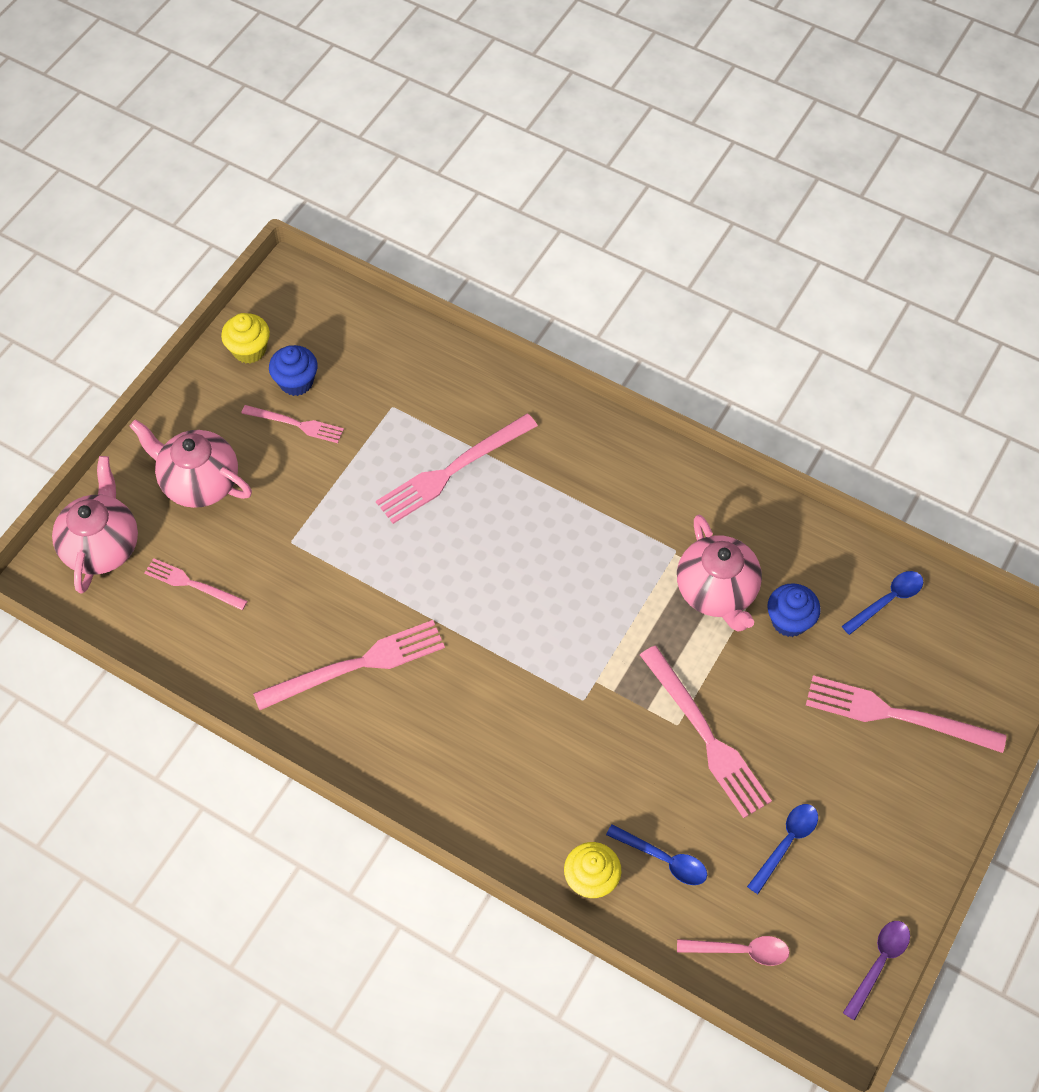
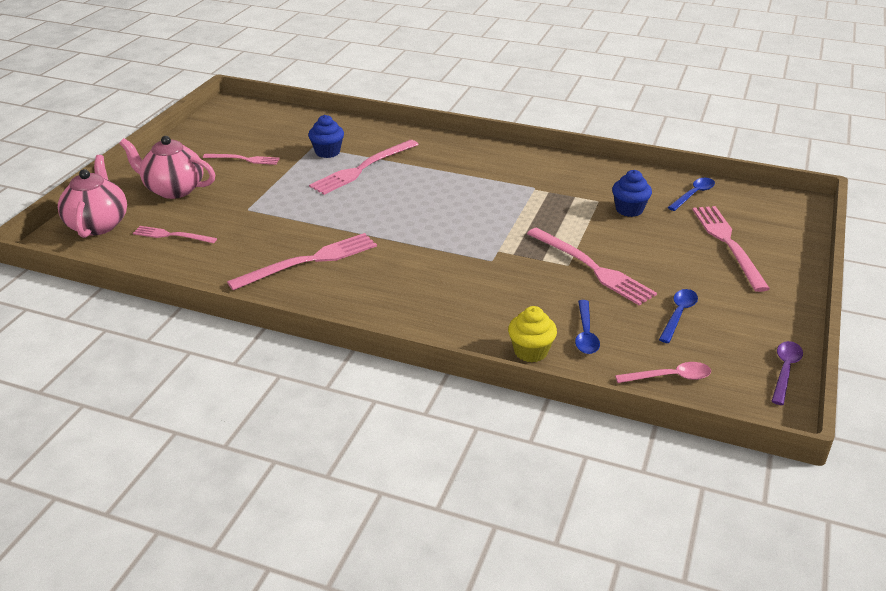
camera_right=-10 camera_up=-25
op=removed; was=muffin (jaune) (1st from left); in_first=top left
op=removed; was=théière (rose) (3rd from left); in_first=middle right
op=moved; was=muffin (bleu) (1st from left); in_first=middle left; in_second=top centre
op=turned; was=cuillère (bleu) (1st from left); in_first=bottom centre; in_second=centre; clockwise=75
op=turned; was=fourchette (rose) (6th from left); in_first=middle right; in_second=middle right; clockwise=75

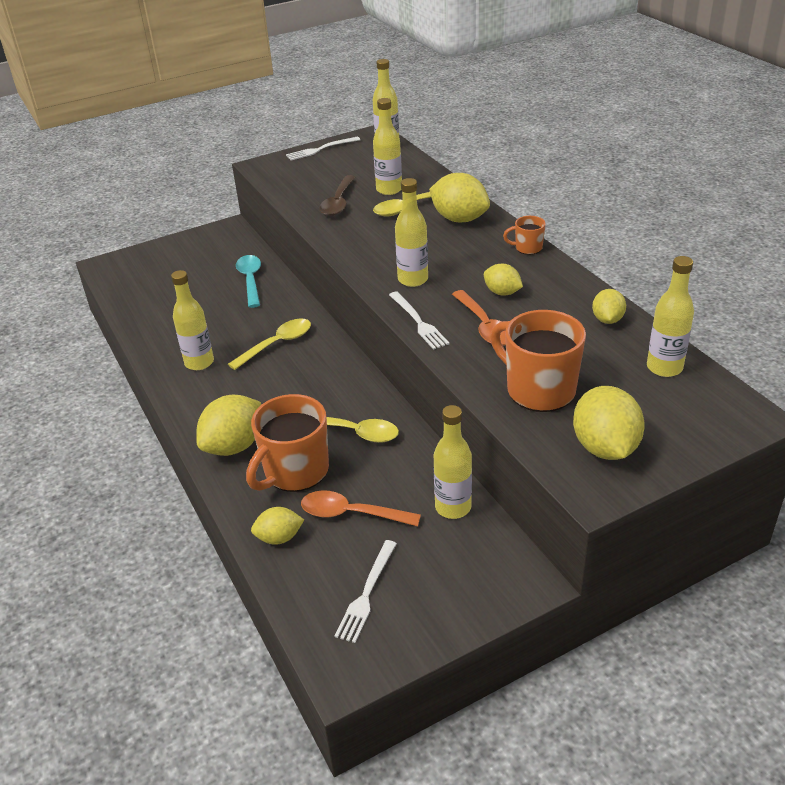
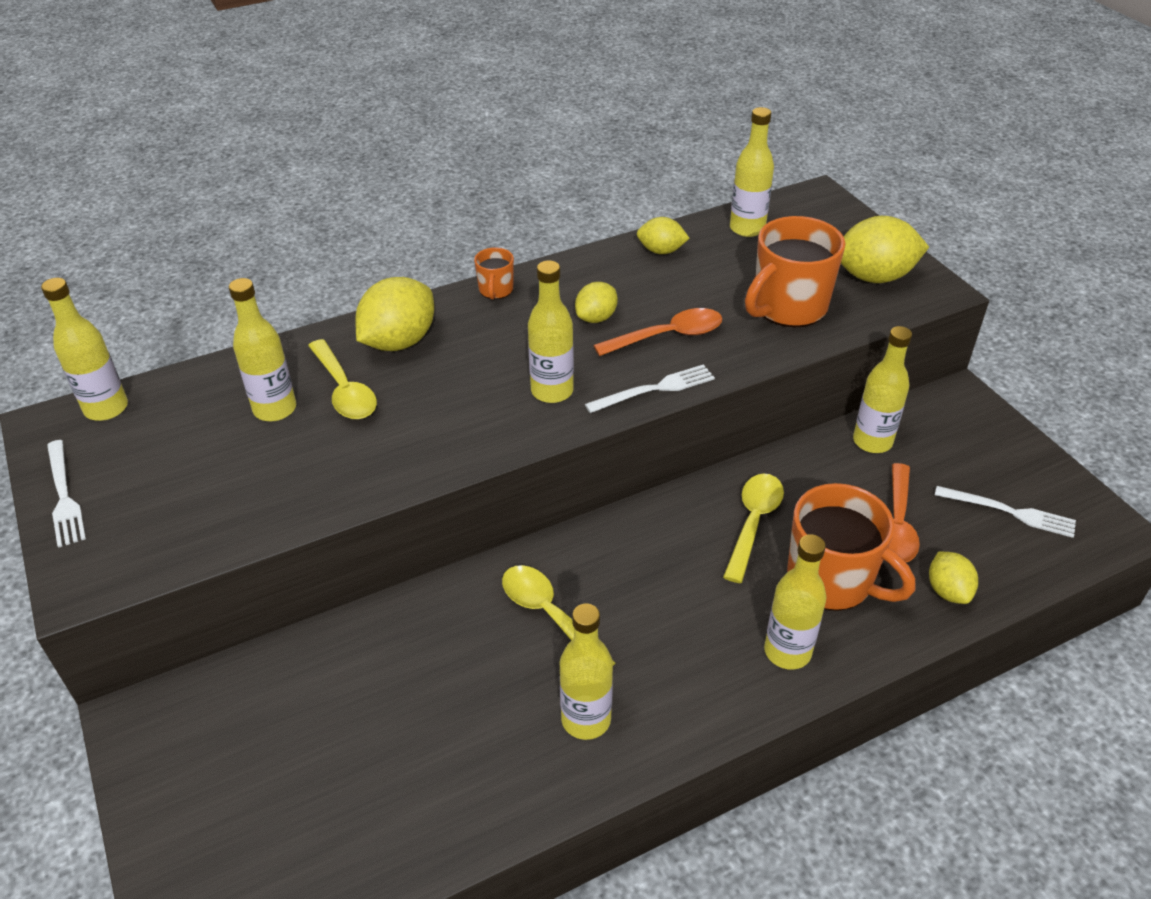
camera_right=-90 camera_up=5
op=removed; was=cuillère (turquoise); in_first=middle left
op=removed; was=cuillère (marron); in_first=top centre
op=replaced; was=citron (jaune) (1st from left); now=bouteille (jaune) (6th from left); in_first=middle left; in_second=bottom right

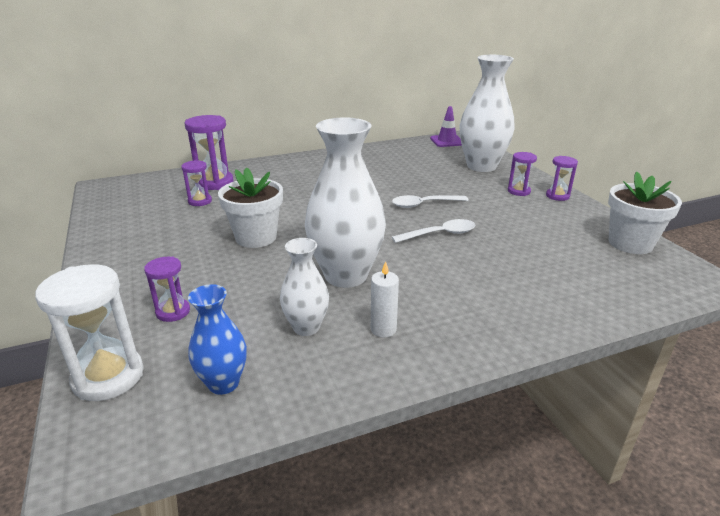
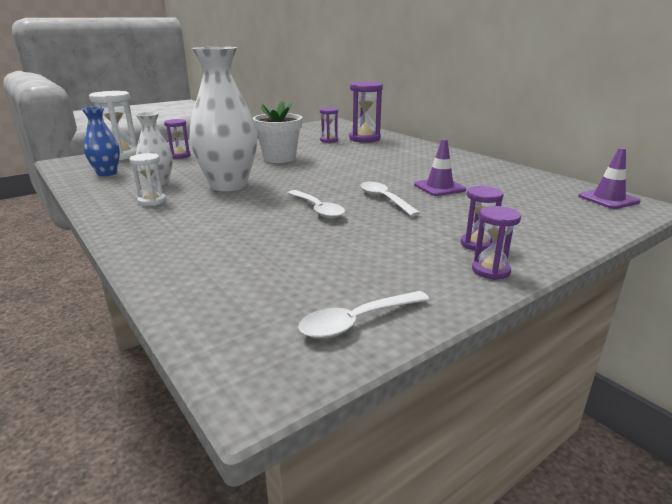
camera_right=75 camera_up=-5
op=removed; was=vase (blanc) (3rd from left); in_first=top right
op=added; now=cône de chantier (violet) (1st from left); in_second=top centre
op=replaced; was=bougie (blanc); now=sablier (blanc) (2nd from left); in_first=centre; in_second=middle left
op=replaced; was=pot de fleurs (blanc) (2nd from left); now=cuillère (blanc) (2nd from left); in_first=middle right; in_second=centre

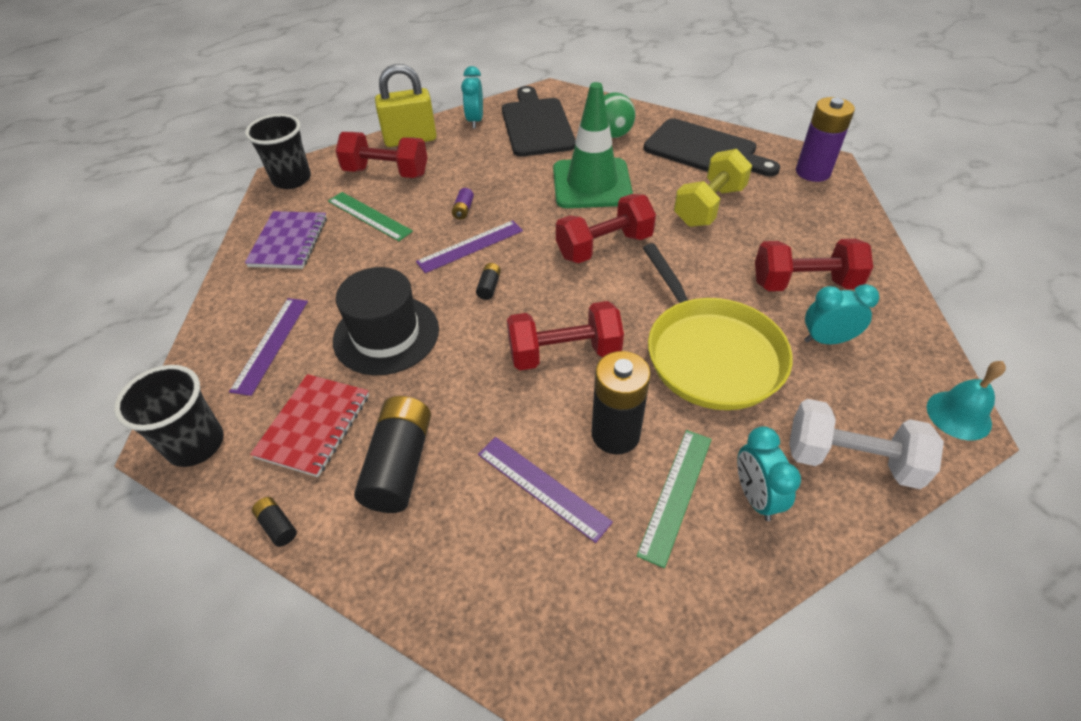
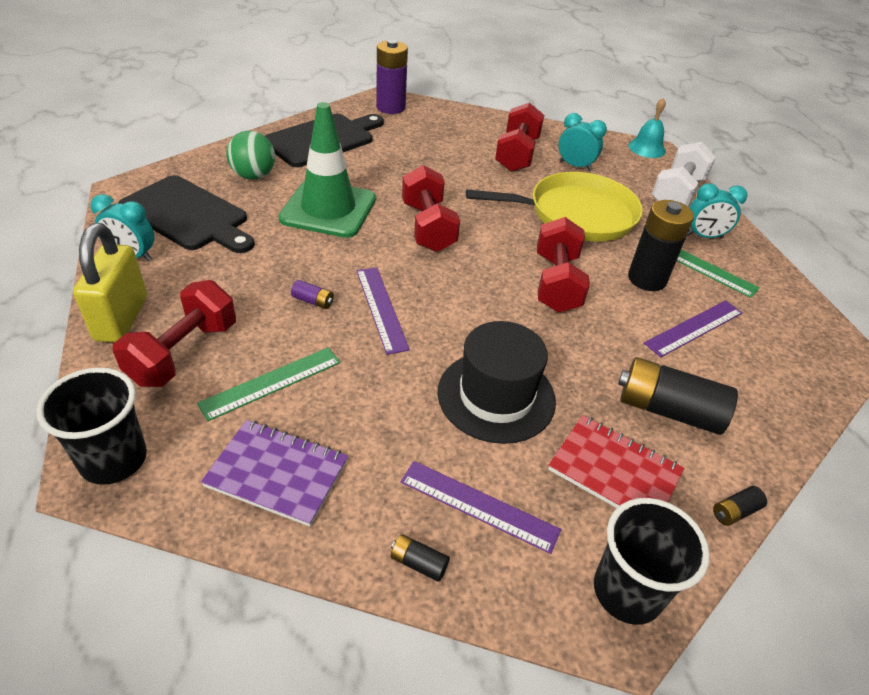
camera_right=-80 camera_up=-5
op=removed; was=haltère (jaune); in_first=top centre
op=moved; was=pile (noir) (3rd from left in the first image); now=pile (noir) (1st from left); in_first=centre; in_second=bottom centre
op=turned; was=planche à découper (noir) (1st from left); in_first=top centre; in_second=top left; clockwise=-150
op=turned; was=réveil (turquoise) (3rd from left in the first image); in_first=middle right; in_second=top right; clockwise=105

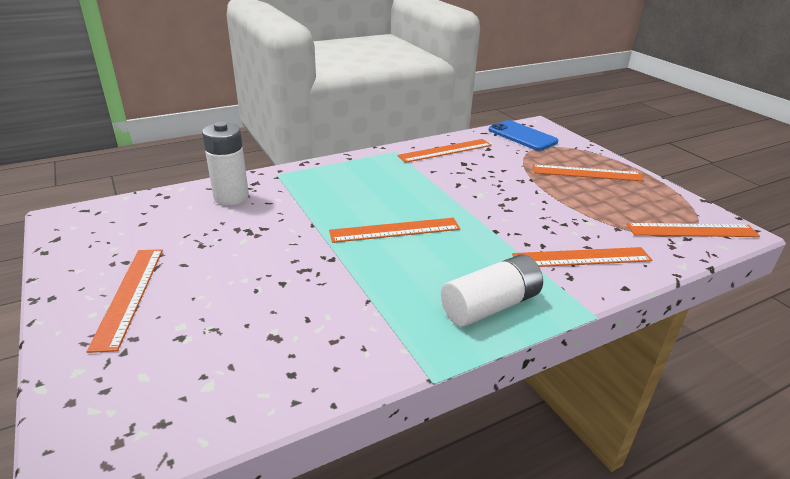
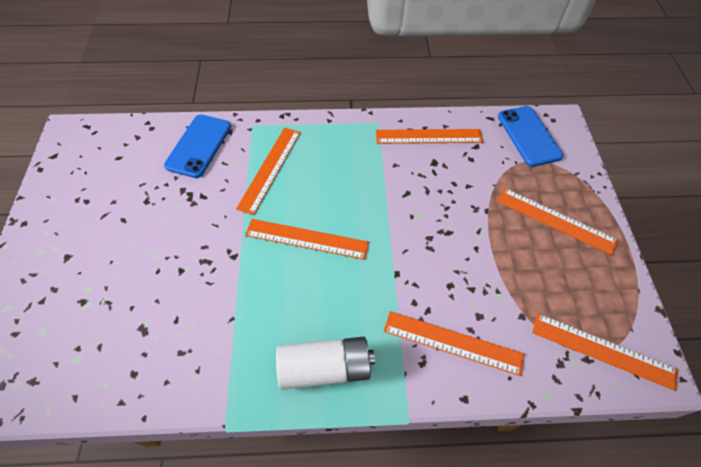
camera_right=25 camera_up=25
op=moved; was=règle (orange) (1st from left); in_first=middle left; in_second=centre
op=replaced; was=pile (blanc) (1st from left); now=téléphone (bleu) (1st from left); in_first=middle left; in_second=top left

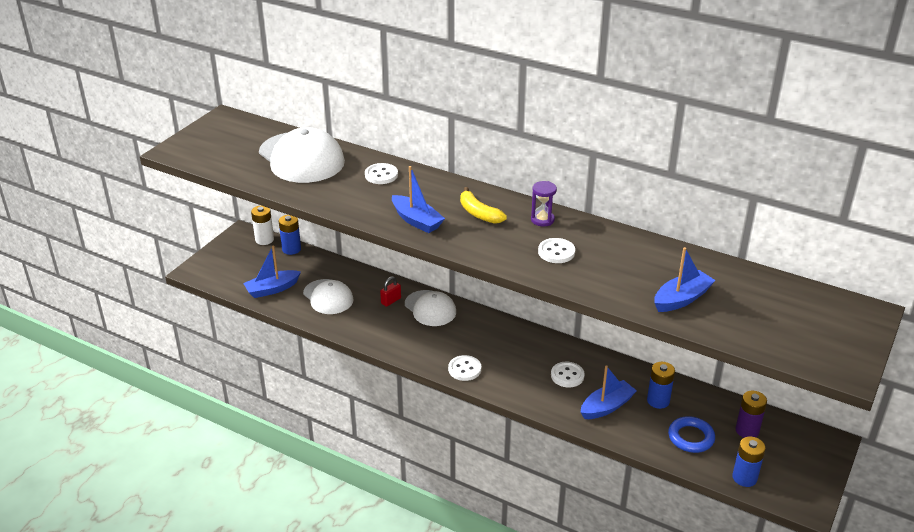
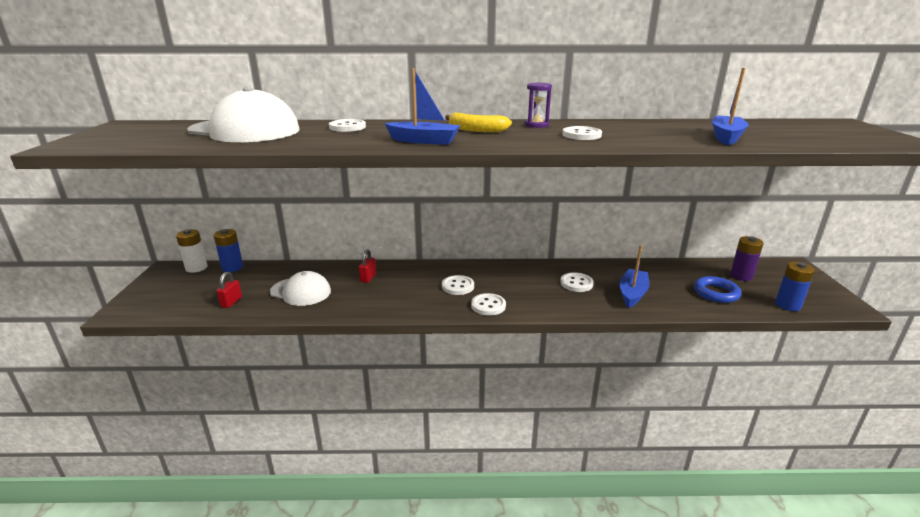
camera_right=-30 camera_up=-10
op=removed; was=casquette (blanc) (3rd from left); in_first=centre
op=removed; was=pile (bleu) (2nd from left); in_first=bottom right
op=added; now=bouton (blanc) (2nd from left); in_second=centre
op=replaced; was=bateau (bleu) (1st from left); now=cadenas (rouge) (1st from left); in_first=middle left; in_second=middle left

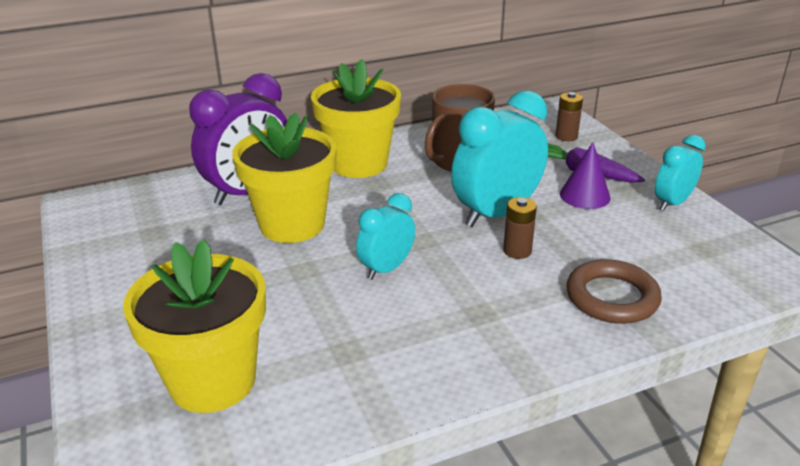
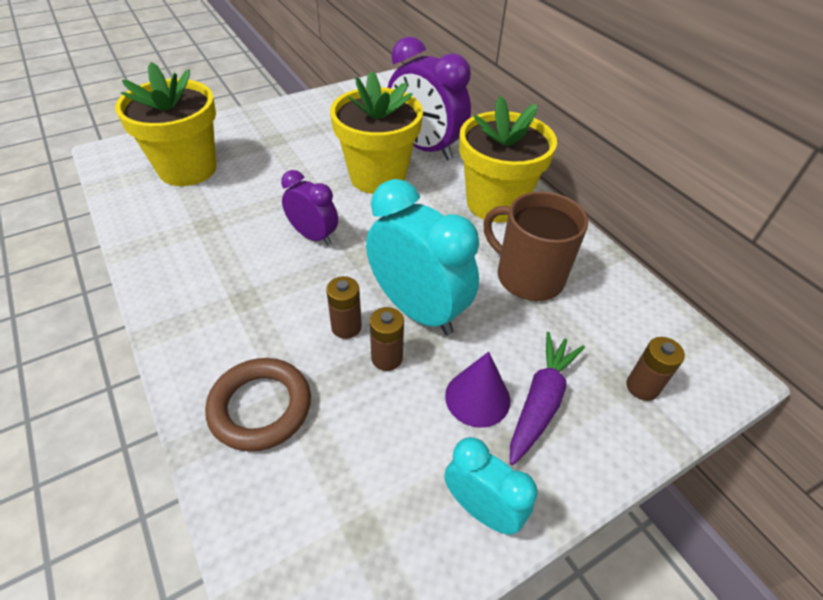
camera_right=80 camera_up=15
op=added; now=pile (marron) (2nd from left); in_second=centre
op=recoloured; was=réveil (turquoise) (1st from left); now=réveil (violet) (1st from left); in_first=centre; in_second=centre

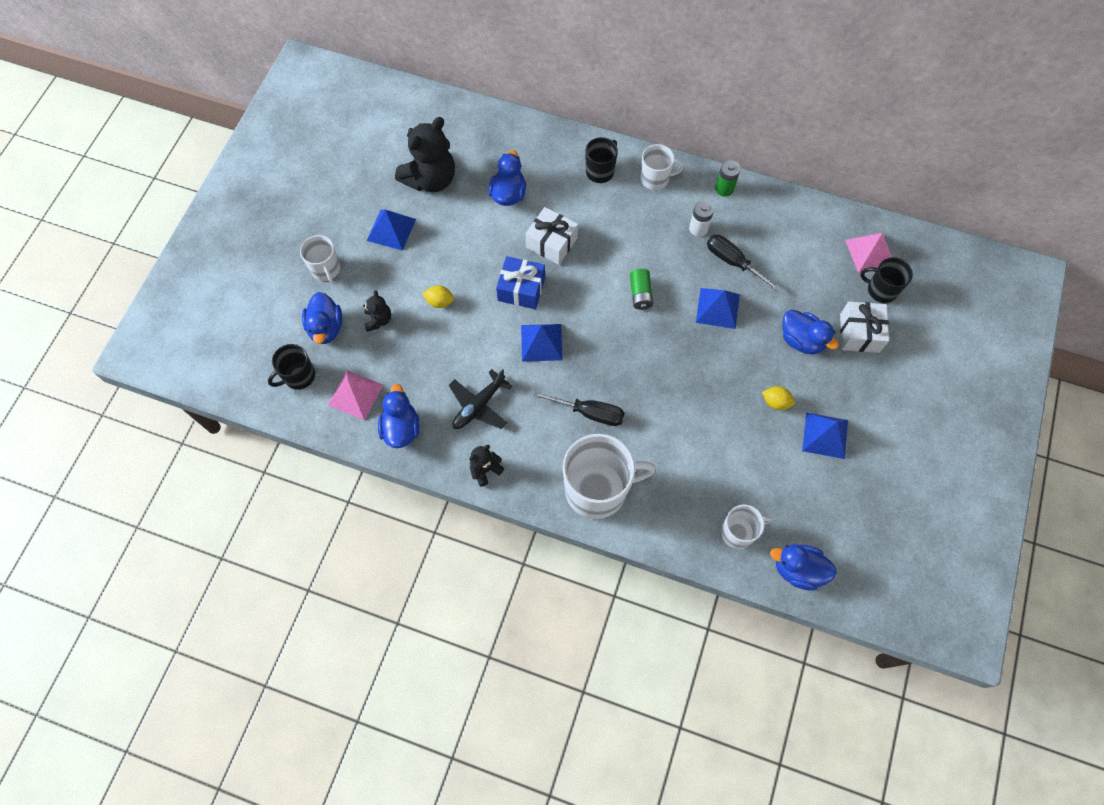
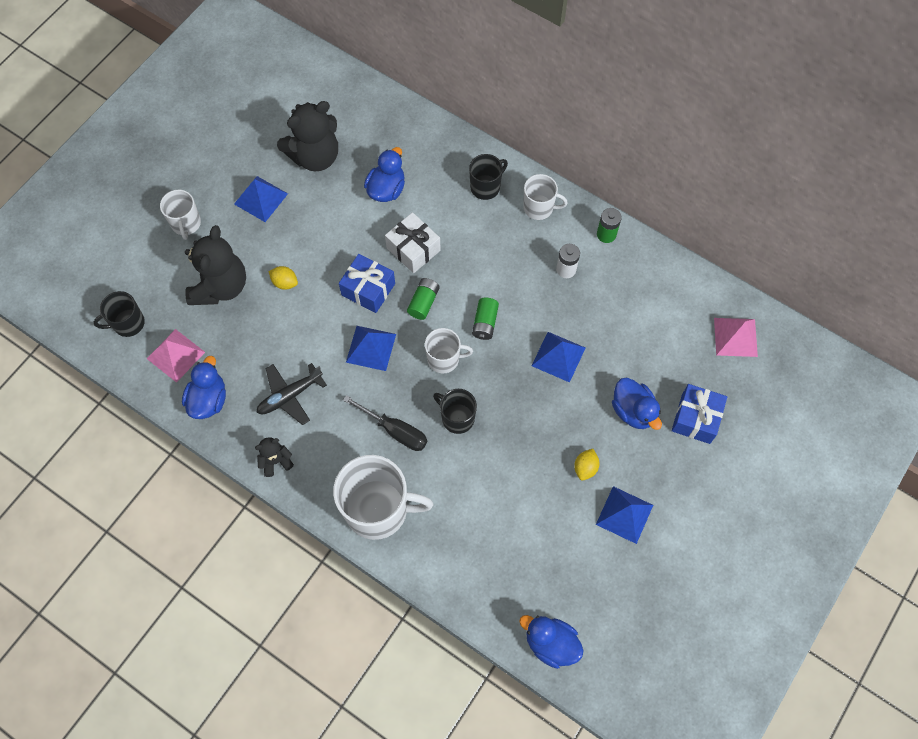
camera_right=15 camera_up=0
op=removed; was=canard (bleu) (1st from left); in_first=middle left
op=removed; was=tournevis (noir) (2nd from left); in_first=top right
op=added; now=pile (vert) (1st from left); in_second=centre
op=moved; was=tasse (blanc) (4th from left in the first image); now=tasse (blanc) (3rd from left); in_first=middle right; in_second=centre
op=moved; was=tasse (noir) (3rd from left in the first image); now=tasse (noir) (2nd from left); in_first=middle right; in_second=centre
op=recoloured; was=cadeau (blanc) (2nd from left); now=cadeau (bleu) (2nd from left); in_first=middle right; in_second=middle right
op=turned; was=citron (jaune) (2nd from left); in_first=middle right; in_second=centre; clockwise=75
op=resized; was=ours en peluche (noir) (1st from left); in_first=centre; in_second=middle left; ratio=2.07

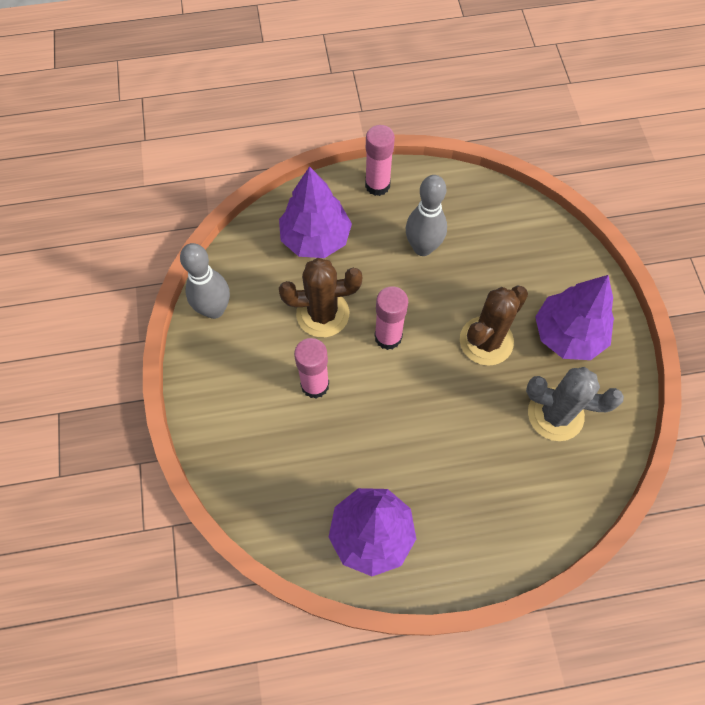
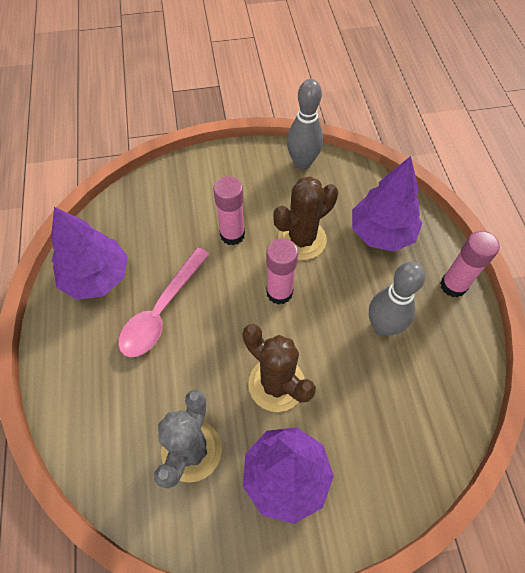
camera_right=90 camera_up=-5
op=added; now=cuillère (rose); in_second=middle left
op=turned; was=cactus (marron) (1st from left in the first image); in_first=centre; in_second=centre; clockwise=60

